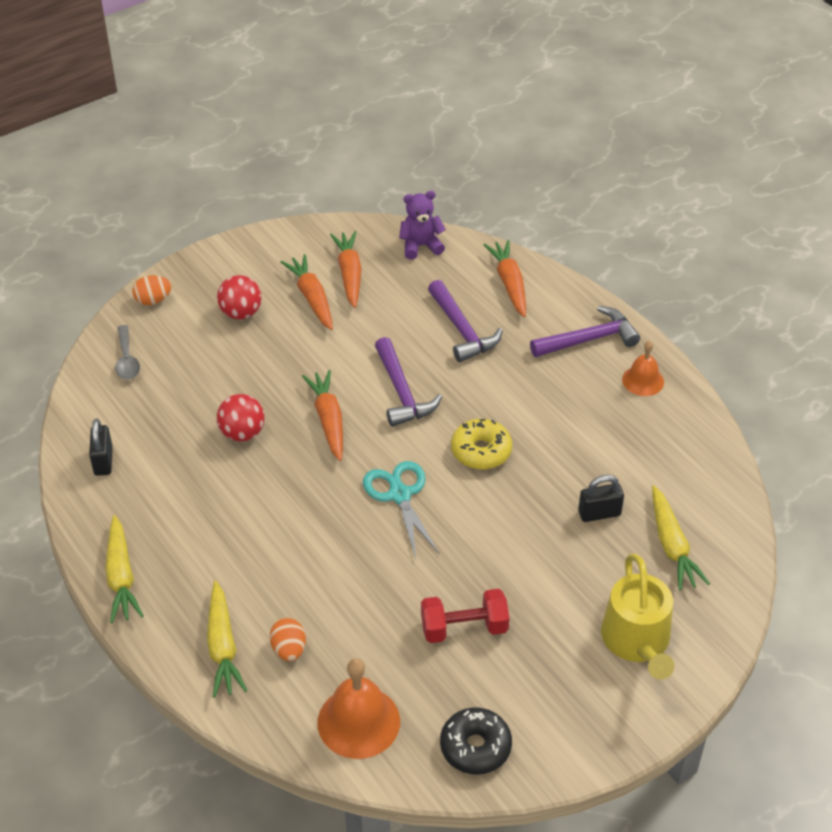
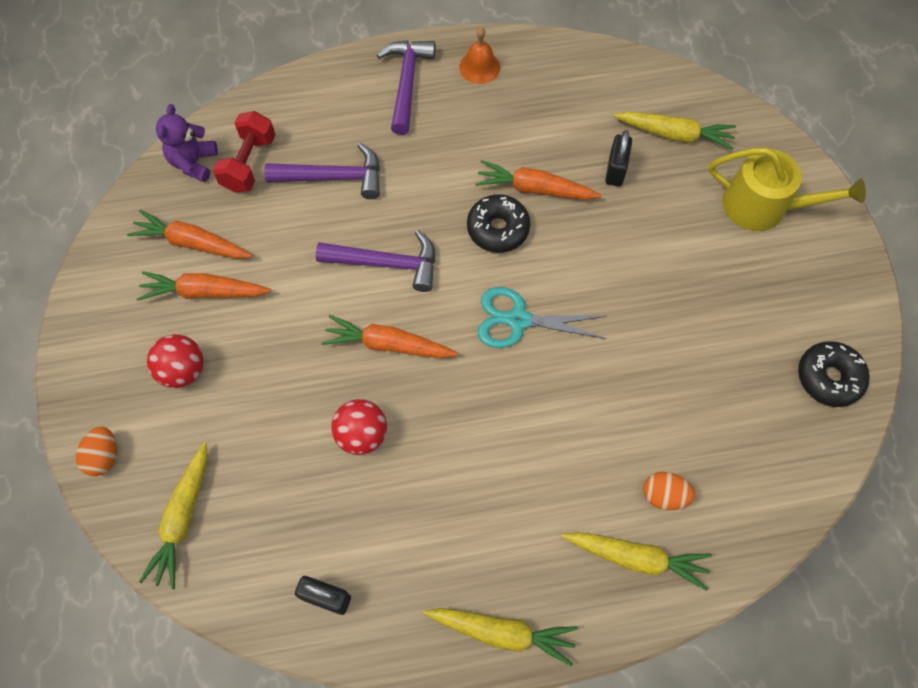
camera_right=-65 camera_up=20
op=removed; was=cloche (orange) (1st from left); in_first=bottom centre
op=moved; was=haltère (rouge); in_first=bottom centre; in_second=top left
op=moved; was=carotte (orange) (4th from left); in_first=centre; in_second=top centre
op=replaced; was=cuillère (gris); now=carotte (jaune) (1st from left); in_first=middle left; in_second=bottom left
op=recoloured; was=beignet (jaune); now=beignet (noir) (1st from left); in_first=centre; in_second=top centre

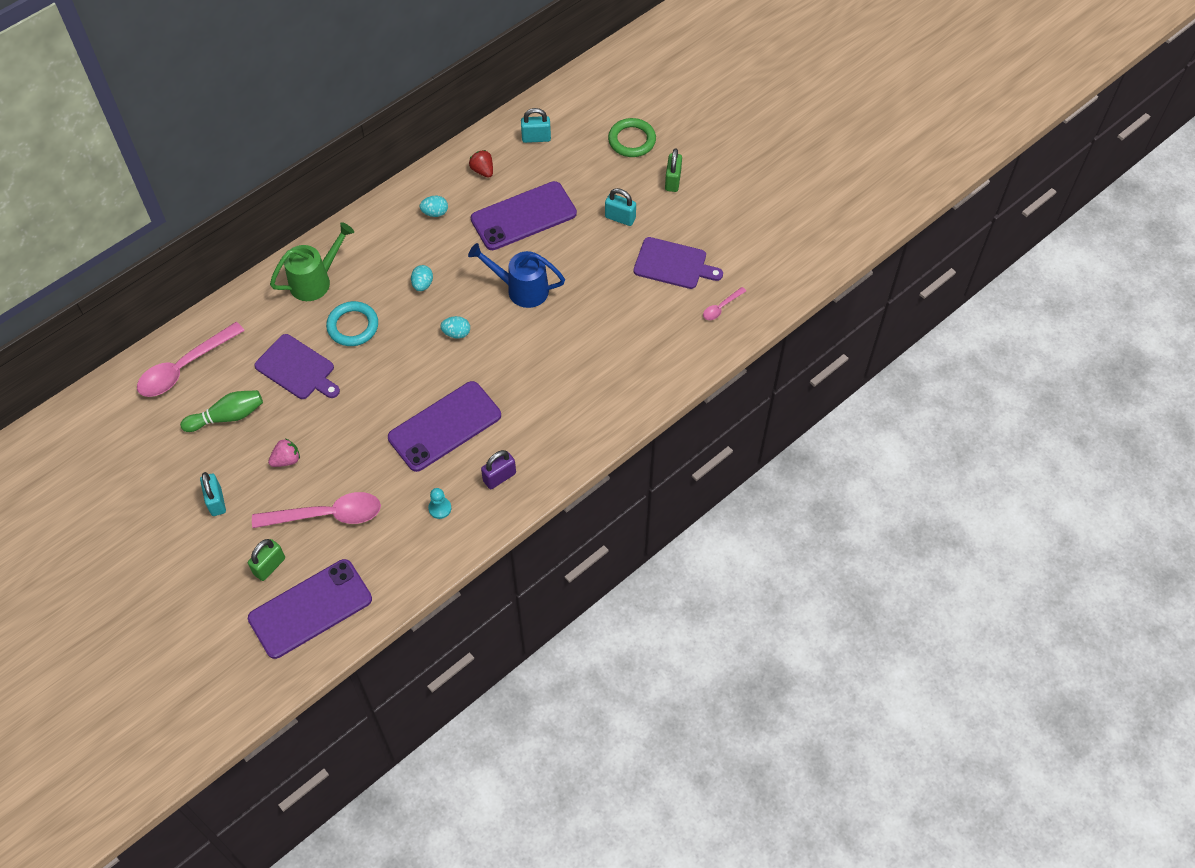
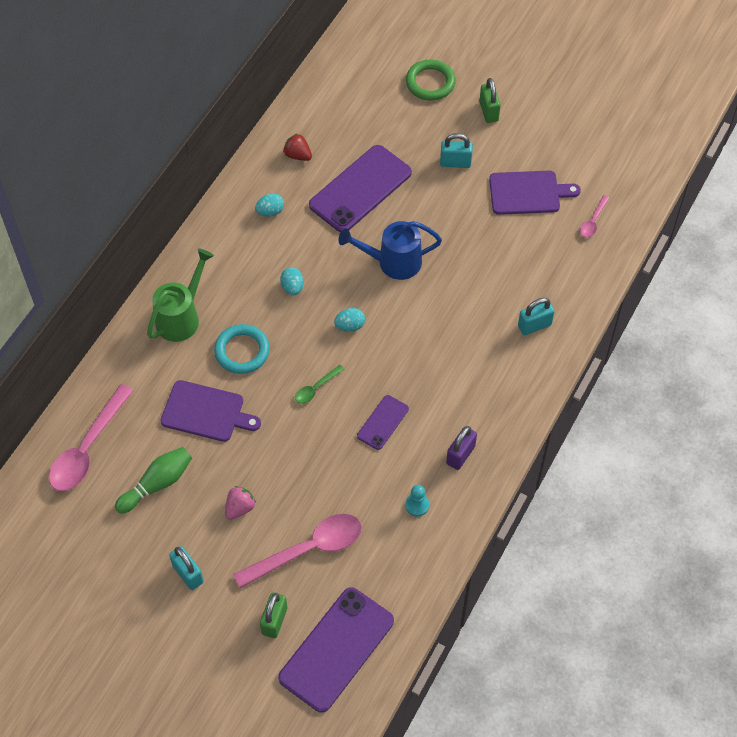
camera_right=-20 camera_up=0
op=added; now=cuillère (vert); in_second=centre
op=moved; was=cadenas (turquoise) (2nd from left in the first image); now=cadenas (turquoise) (3rd from left); in_first=top centre; in_second=middle right
op=resized; was=téléphone (violet) (2nd from left in the first image); in_first=centre; in_second=centre; ratio=0.51

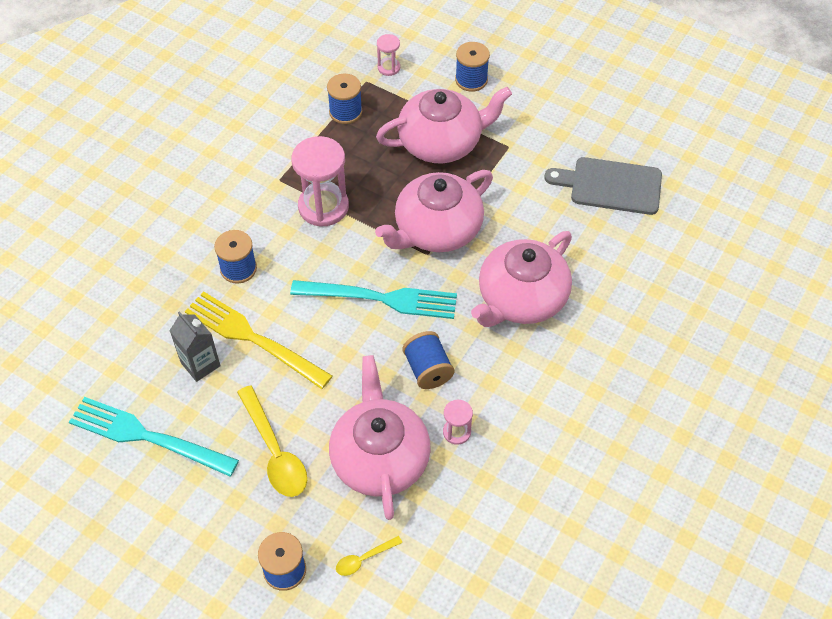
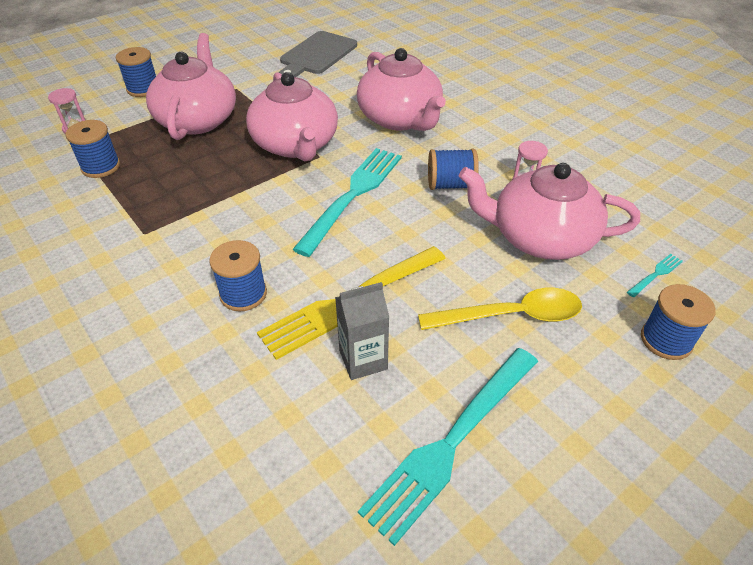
camera_right=-70 camera_up=-10
op=removed; was=sablier (rose) (1st from left); in_first=top centre
op=replaced; was=cuillère (jaune) (2nd from left); now=fourchette (turquoise) (3rd from left); in_first=bottom centre; in_second=middle right

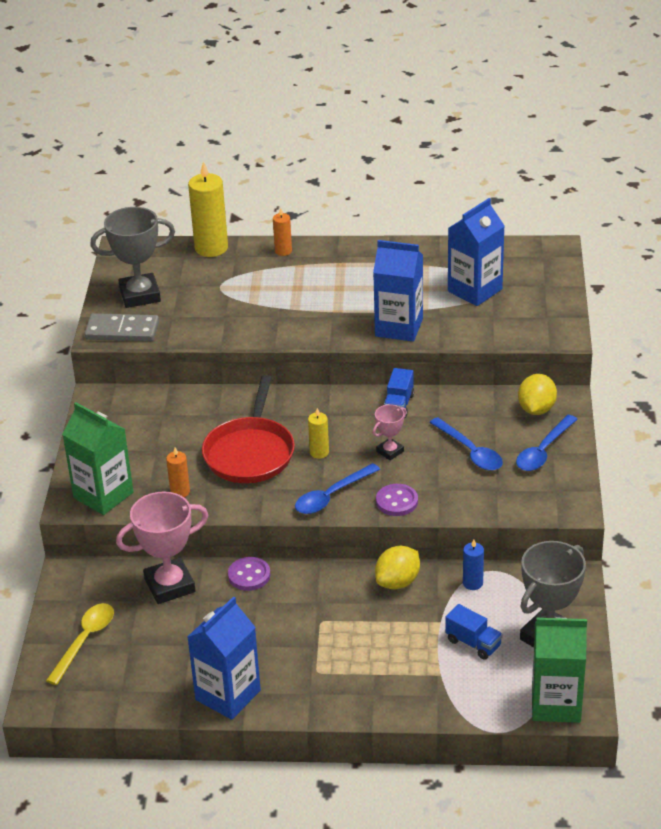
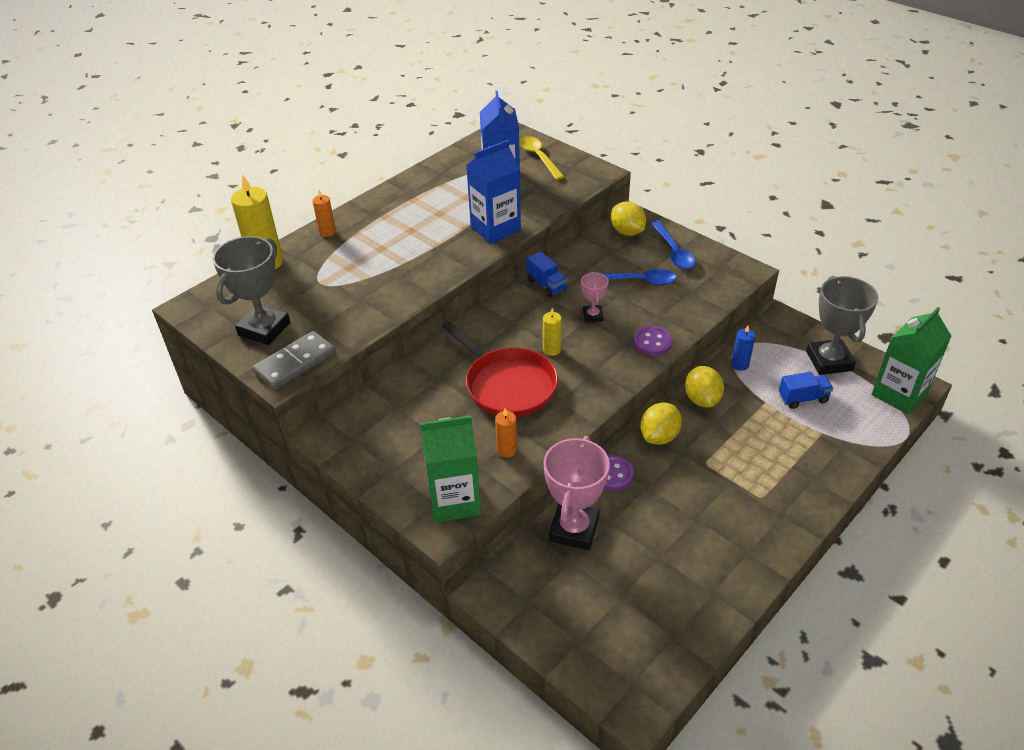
camera_right=-50 camera_up=5
op=removed; was=brique de lait (bleu) (1st from left); in_first=bottom centre
op=removed; was=cuillère (bleu) (1st from left); in_first=centre
op=added; now=citron (jaune) (2nd from left); in_second=centre
op=moved; was=cuillère (jaune); in_first=bottom left; in_second=top centre

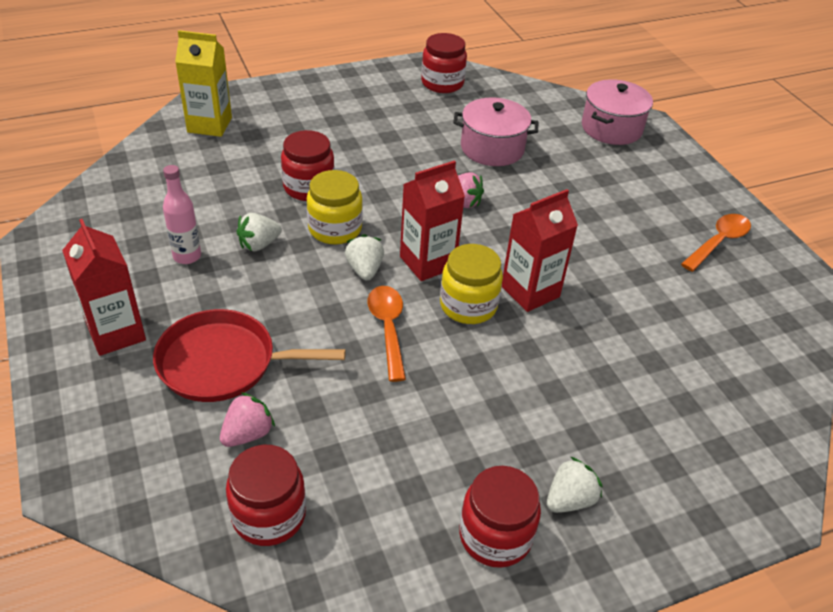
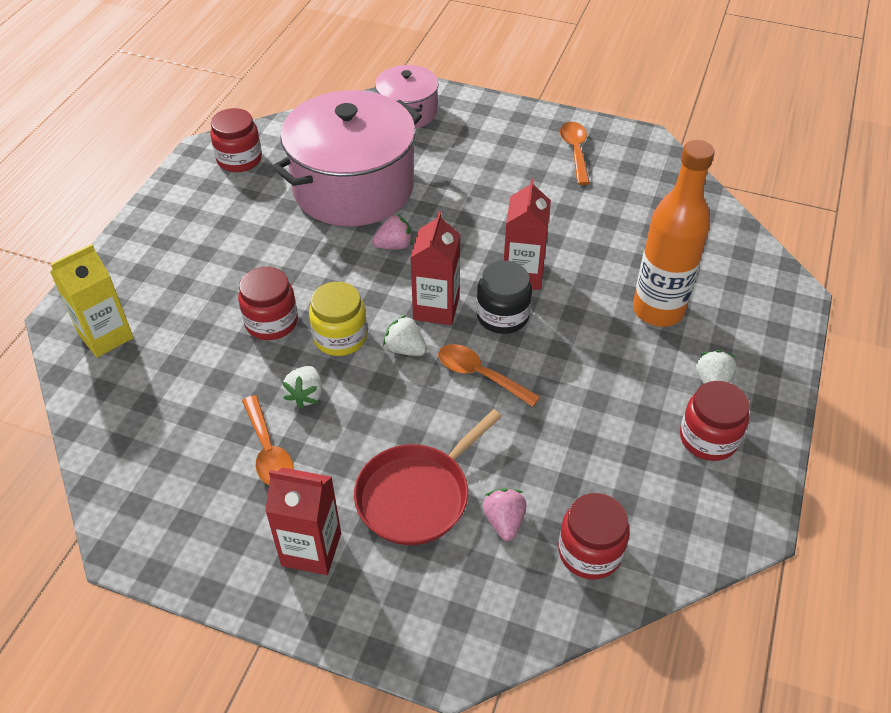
camera_right=-45 camera_up=5
op=added; now=bouteille (orange); in_second=top right
op=replaced; was=bouteille (rose); now=cuillère (orange) (1st from left); in_first=middle left; in_second=middle left
op=recoloured; was=bocal (jaune) (2nd from left); now=bocal (noir); in_first=centre; in_second=centre
op=resized; was=marmite (rose) (1st from left); in_first=top centre; in_second=top centre; ratio=1.9

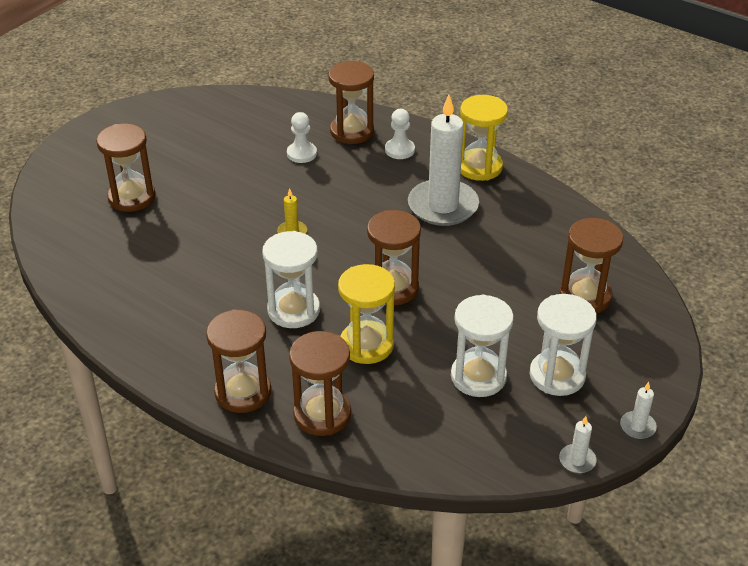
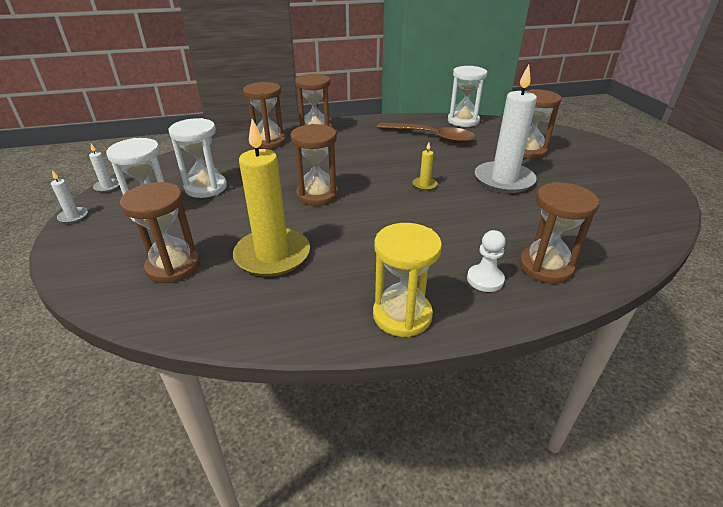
camera_right=130 camera_up=-5
op=removed; was=pion (blanc) (1st from left); in_first=top centre
op=removed; was=sablier (jaune) (1st from left); in_first=centre
op=added; now=bougie (jaune) (1st from left); in_second=centre
op=added; now=cuillère (marron); in_second=top centre
op=moved; was=sablier (blanc) (1st from left in the first image); now=sablier (blanc) (3rd from left); in_first=centre; in_second=top centre
op=moved; was=bougie (blanc) (1st from left in the first image); now=bougie (blanc) (3rd from left); in_first=top centre; in_second=top right

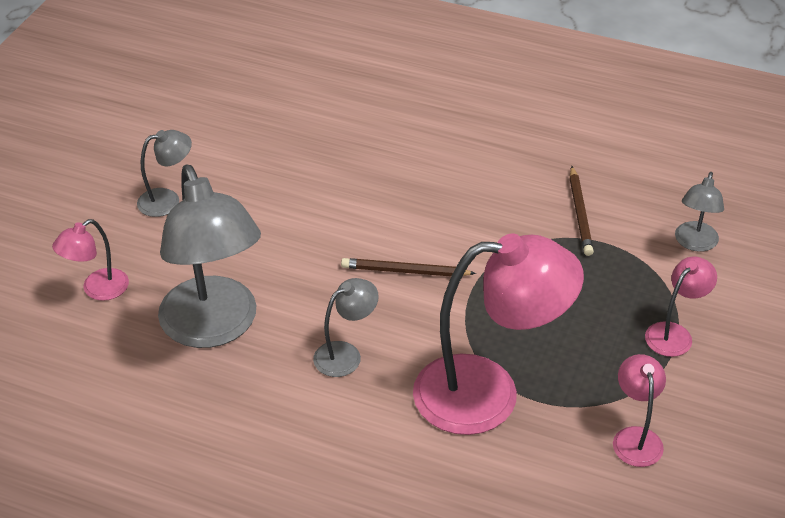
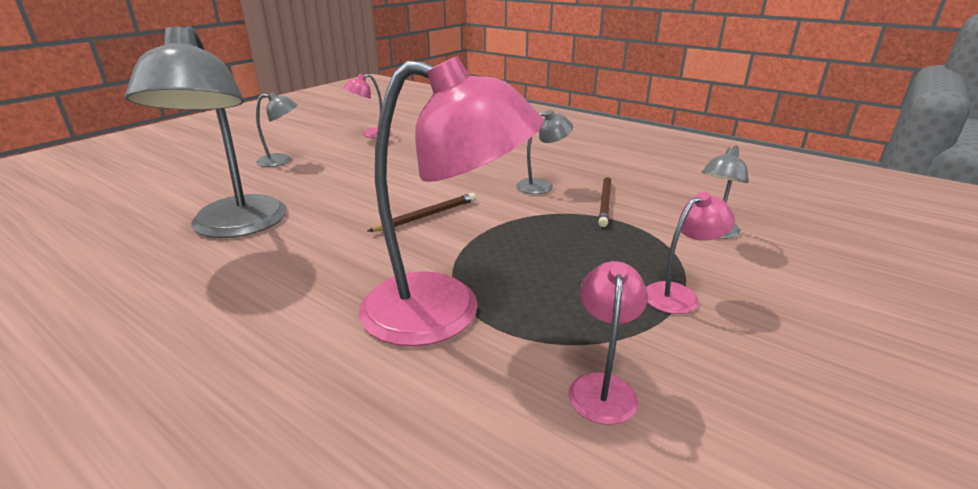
camera_right=15 camera_up=-15
op=moved; was=lampe (rose) (1st from left); in_first=middle left; in_second=top centre
op=moved; was=lampe (gris) (3rd from left); in_first=centre; in_second=top centre
op=turned; was=crayon (marron) (1st from left); in_first=centre; in_second=centre; clockwise=120

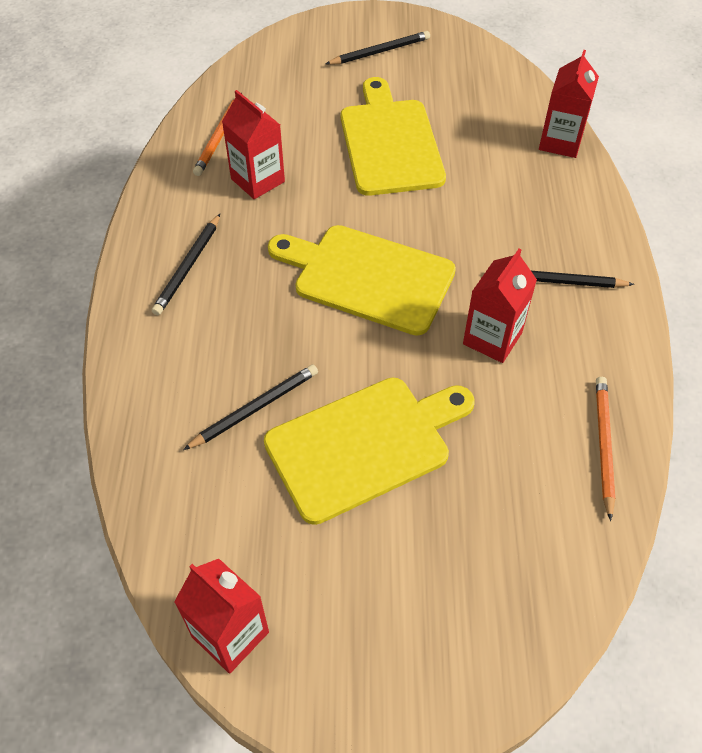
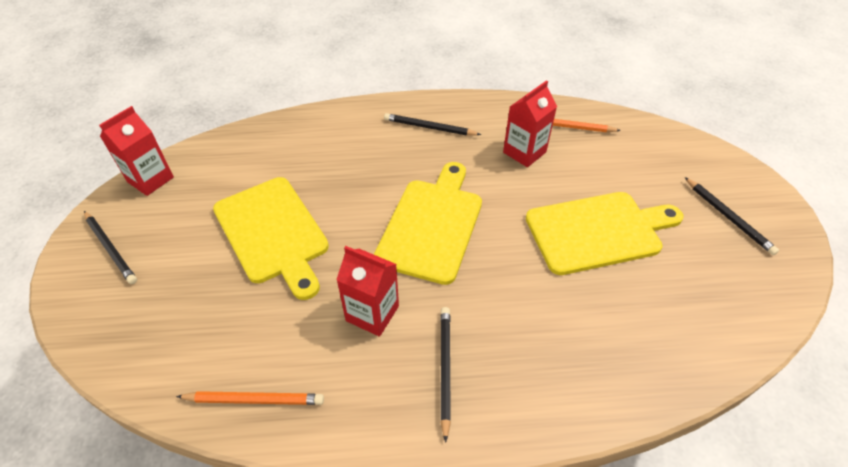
camera_right=85 camera_up=-5
op=removed; was=brique de lait (rouge) (4th from left); in_first=top right
op=moved; was=crayon (noir) (2nd from left in the first image); now=crayon (noir) (1st from left); in_first=centre; in_second=middle left

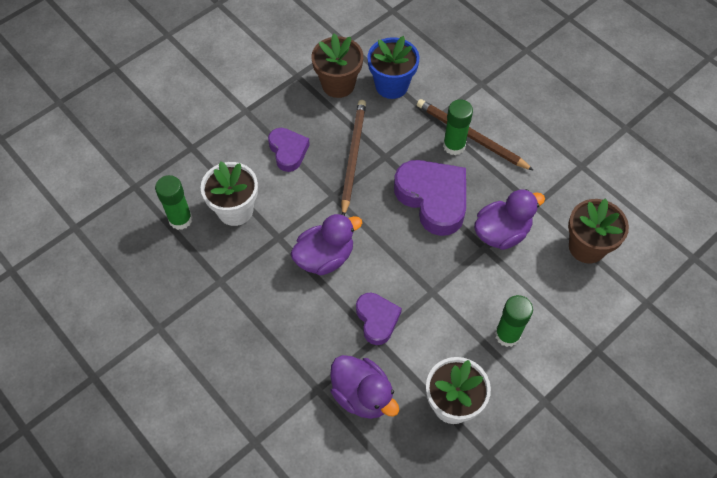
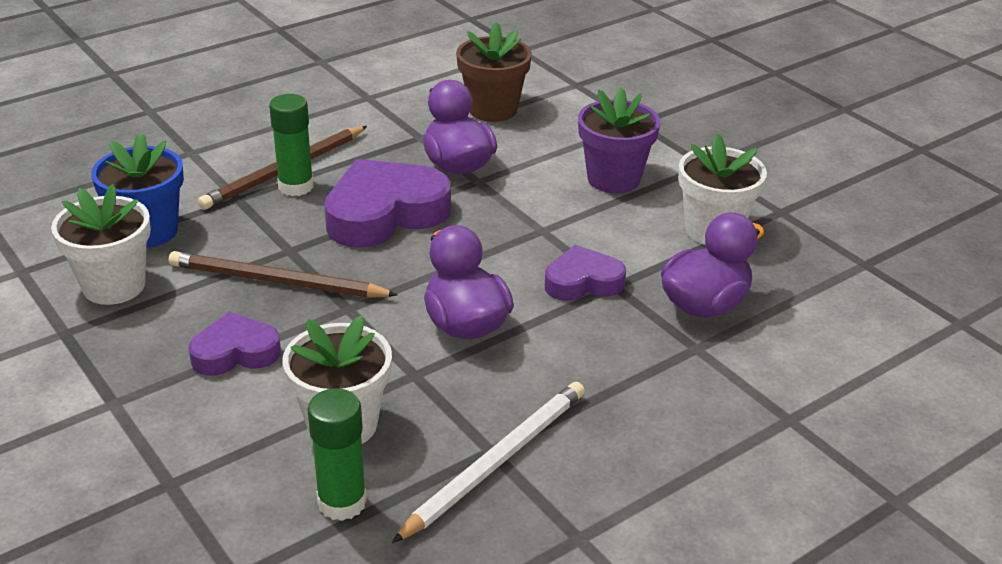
camera_right=-85 camera_up=-25
op=added; now=crayon (blanc); in_second=bottom centre
op=replaced; was=bâton de colle (vert) (3rd from left); now=pot de fleurs (violet); in_first=bottom right; in_second=top centre
op=recoloured; was=pot de fleurs (marron) (1st from left); now=pot de fleurs (blanc) (1st from left); in_first=top centre; in_second=middle left

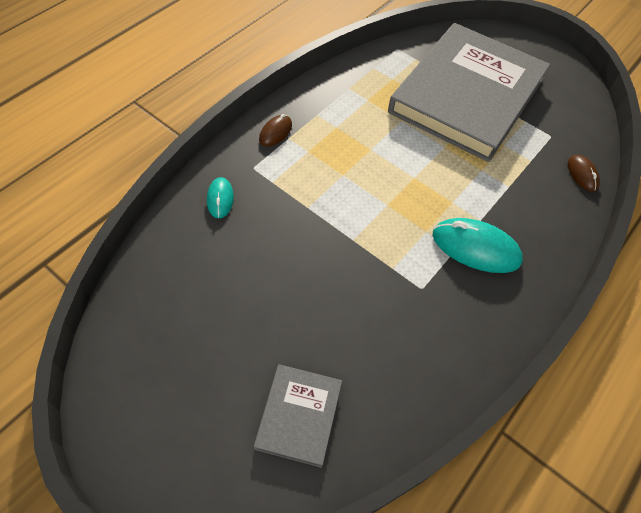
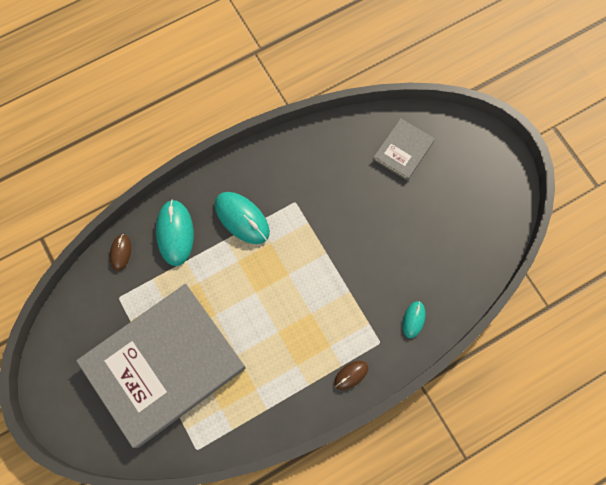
camera_right=-155 camera_up=15
op=added; now=souris (turquoise) (1st from left); in_second=middle left

